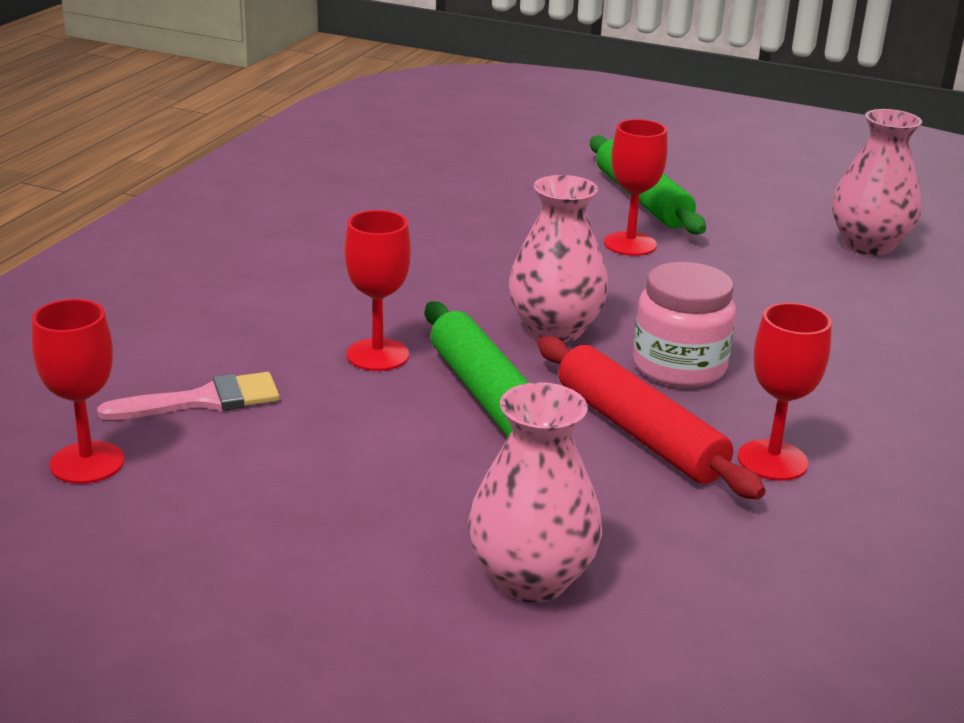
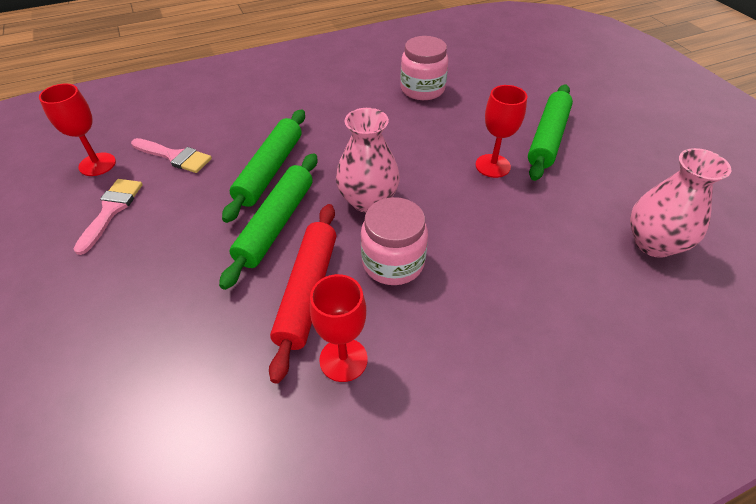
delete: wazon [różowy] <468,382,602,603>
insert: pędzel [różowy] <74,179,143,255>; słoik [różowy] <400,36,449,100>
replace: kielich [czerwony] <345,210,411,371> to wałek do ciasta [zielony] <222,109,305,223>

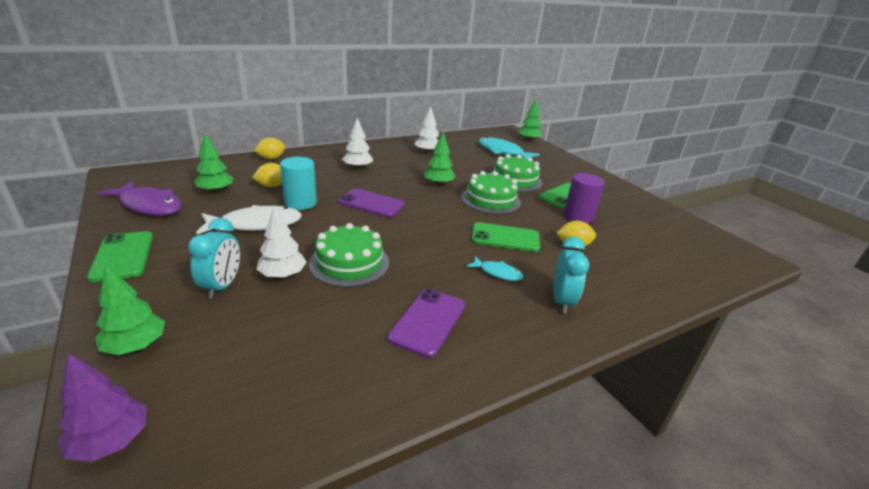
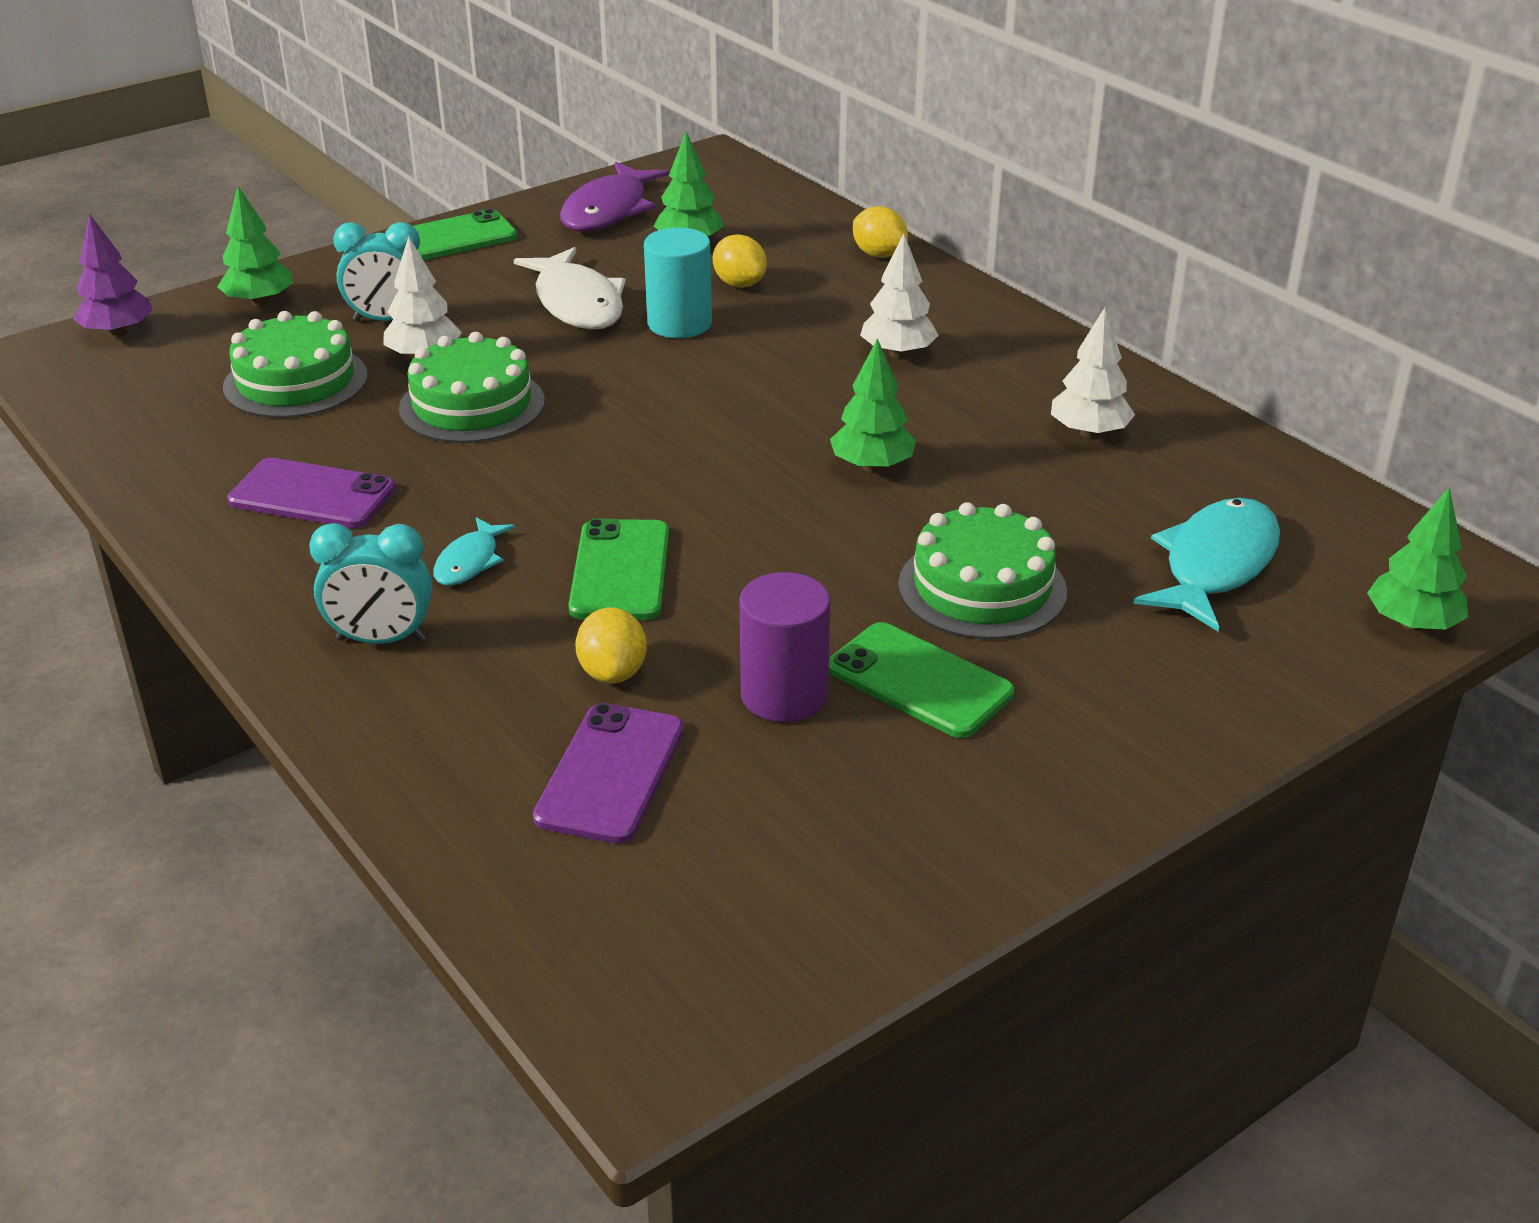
move: telefon [fioletowy] <338,188,405,217> to <533,703,684,844>; tort [zielony] <461,171,521,214> to <223,311,368,418>

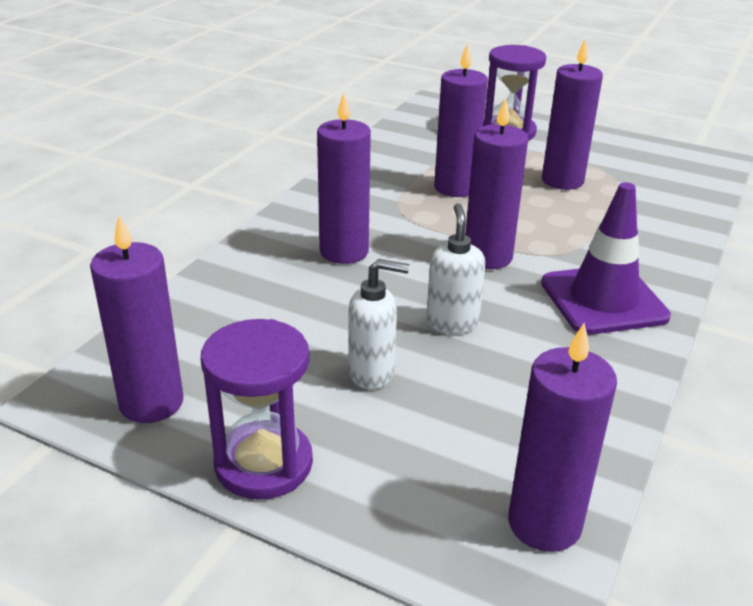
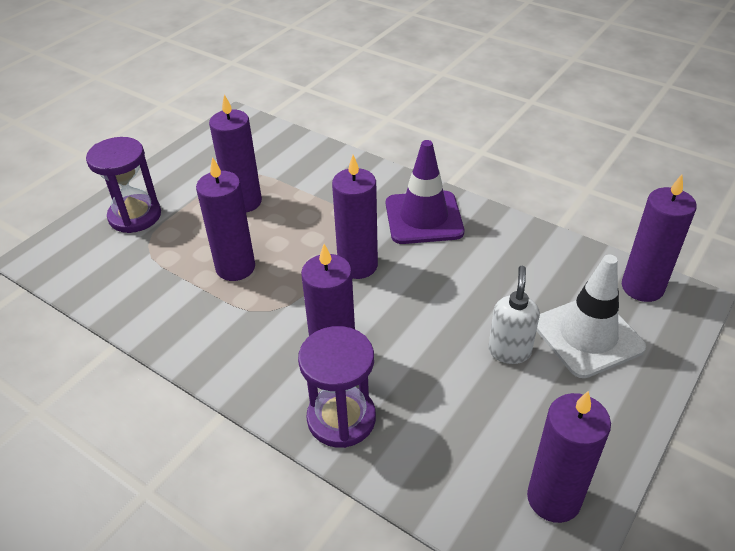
delete: dozownik mydła [biały] <426,203,485,334>
insert: pachołek [biały] <537,255,646,378>
move: klepsydra [fioletowy] <201,319,313,500> to <298,326,376,448>

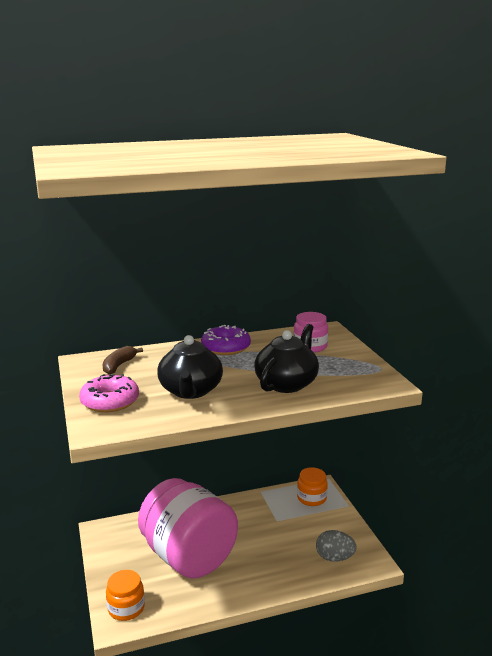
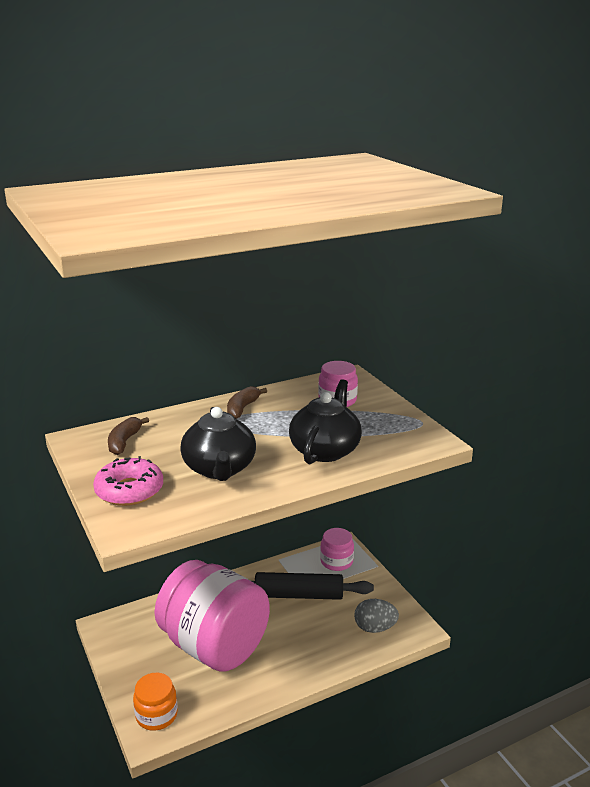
insert: wałek do ciasta [czarny] <252,572,374,600>
replace: donut [fioletowy] <201,325,251,355> to banan [brązowy] <227,386,267,419>
recolor: słoik [pomarańczowy] <297,467,328,506> to słoik [różowy] <320,528,354,571>

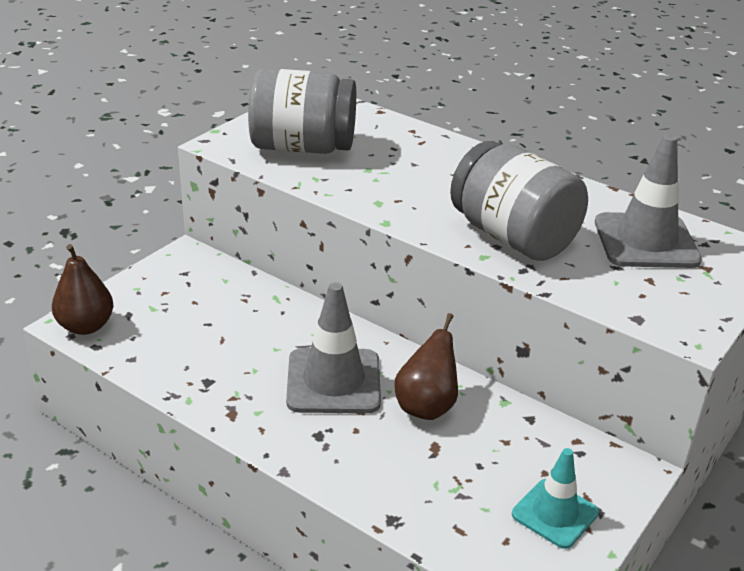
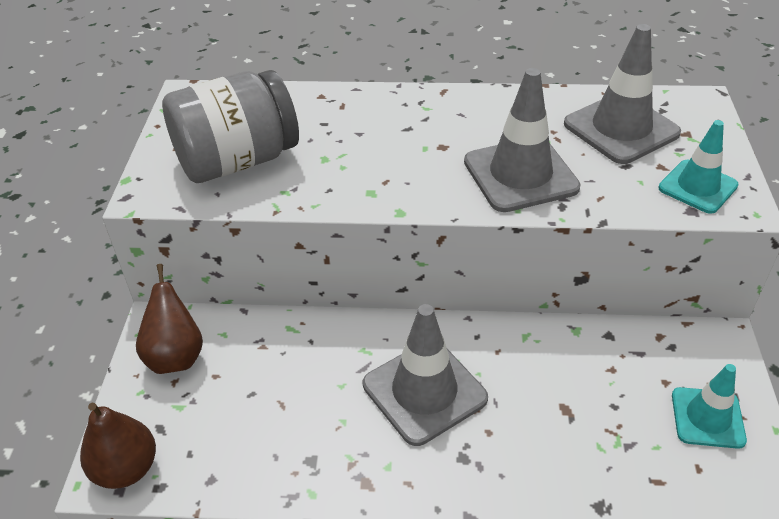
insert: pachołek [turkusowy] <658,120,739,214>
move: gruszka [brązowy] <394,313,458,420> to <136,264,203,374>
replace: słoik [szary] <450,141,588,261> to pachołek [szary] <464,68,581,212>

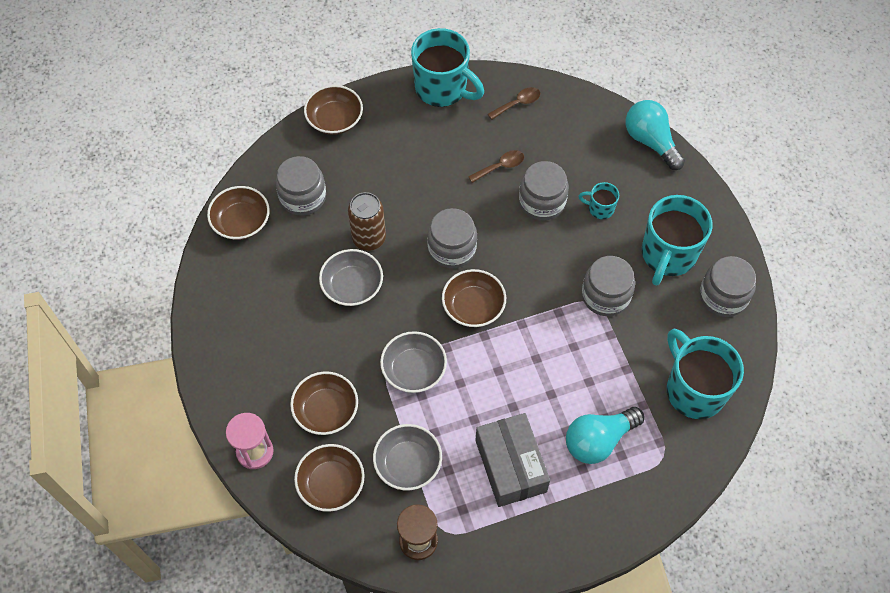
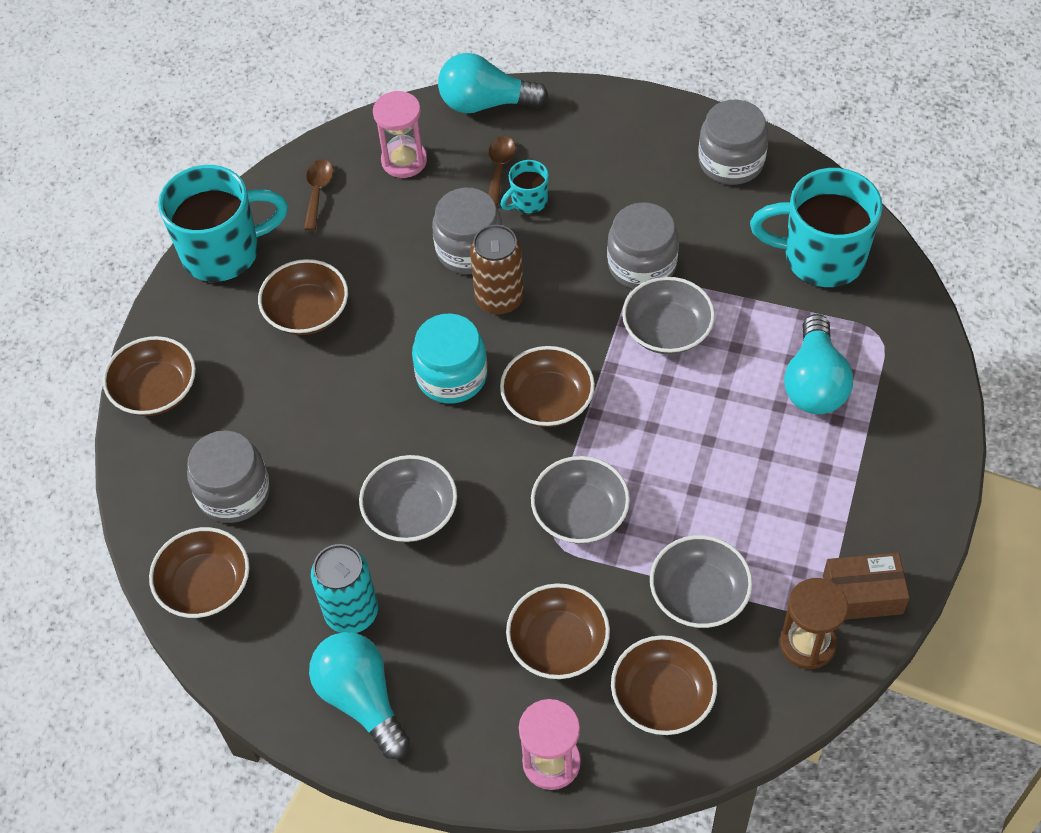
delete: pudełko [szary] <476,413,550,507>; kubek [turkusowy] <642,195,713,286>
insert: miska [brązowy] <258,259,348,335>; żarówka [turkusowy] <309,632,411,759>; puszka [turkusowy] <311,544,378,633>; klepsydra [różowy] <373,91,427,178>; miska [szary] <622,277,715,354>; pudełko [brązowy] <823,552,910,620>
move: puszka [brązowy] <348,192,386,251> to <470,225,524,315>; łyżka [brązowy] <468,150,524,183> to <488,136,516,206>
recolor: słoik [szary] <427,208,477,268> to słoik [turkusowy] <412,314,487,404>

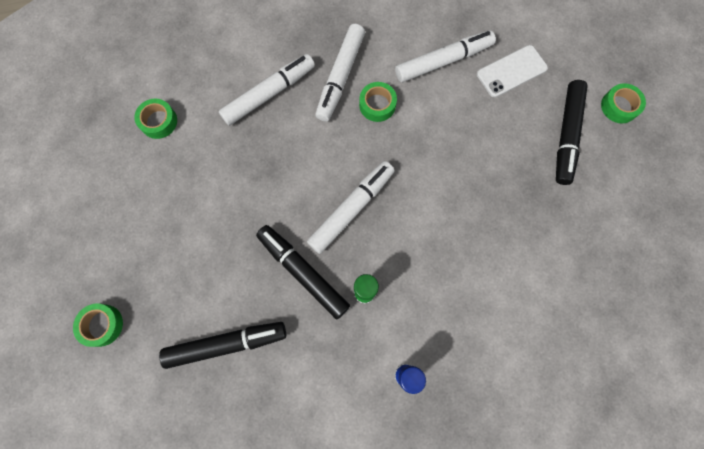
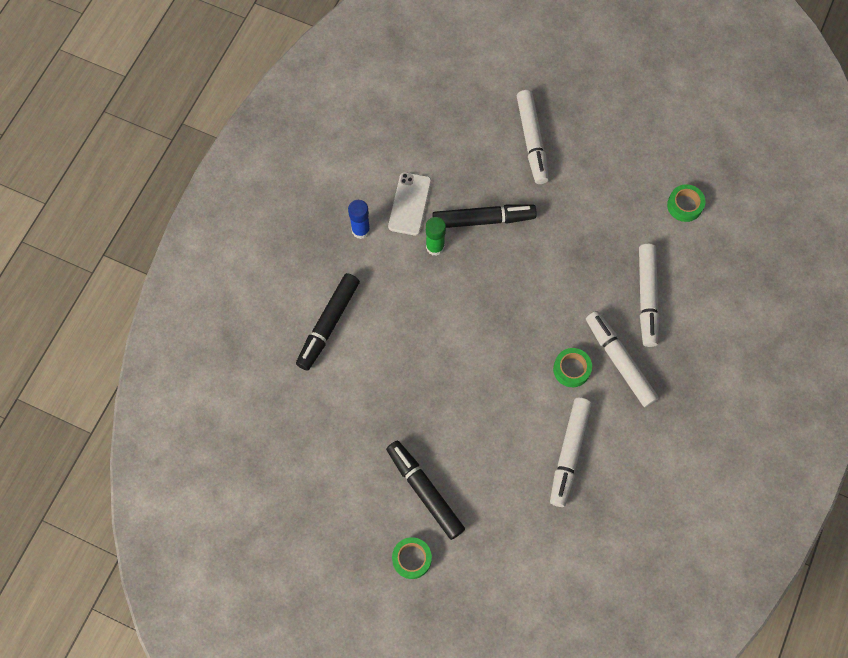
delete: taśma klejąca [zielony] <73,304,123,347>
move: flamaster [czarny] <159,322,286,369> to <296,273,360,371>; flamaster [biały] <307,161,395,254> to <517,90,549,184>; telefon [biały] <477,45,548,97> to <388,172,431,236>

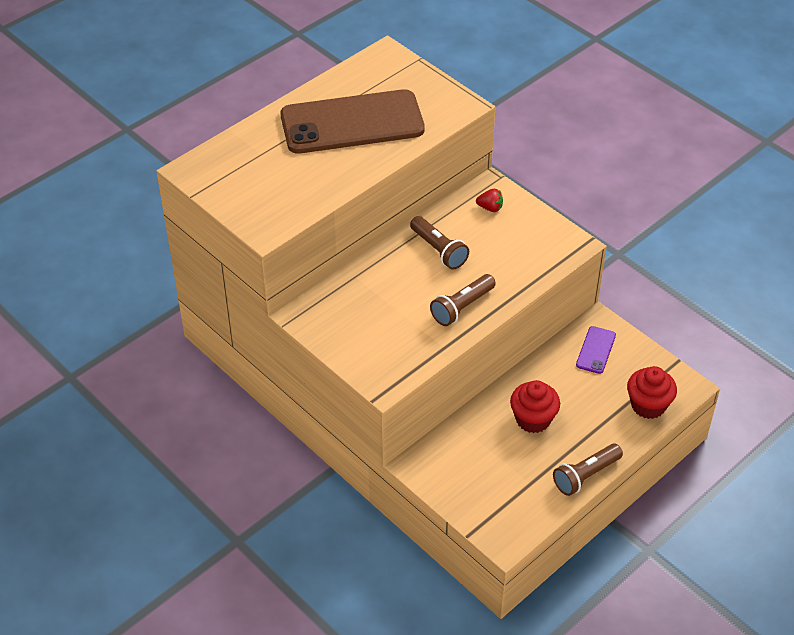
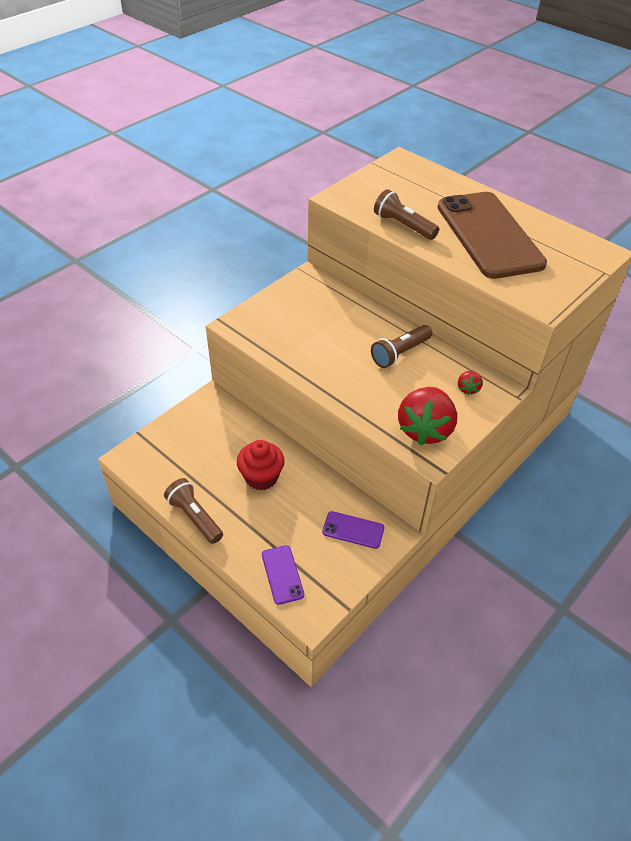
insert: truskawka [czerwony] <398,387,457,445>
move: latarka [brązowy] <430,274,496,326> to <374,189,439,240>
replace: muffinka [czerwony] <627,366,677,419> to telefon [fioletowy] <262,545,304,605>

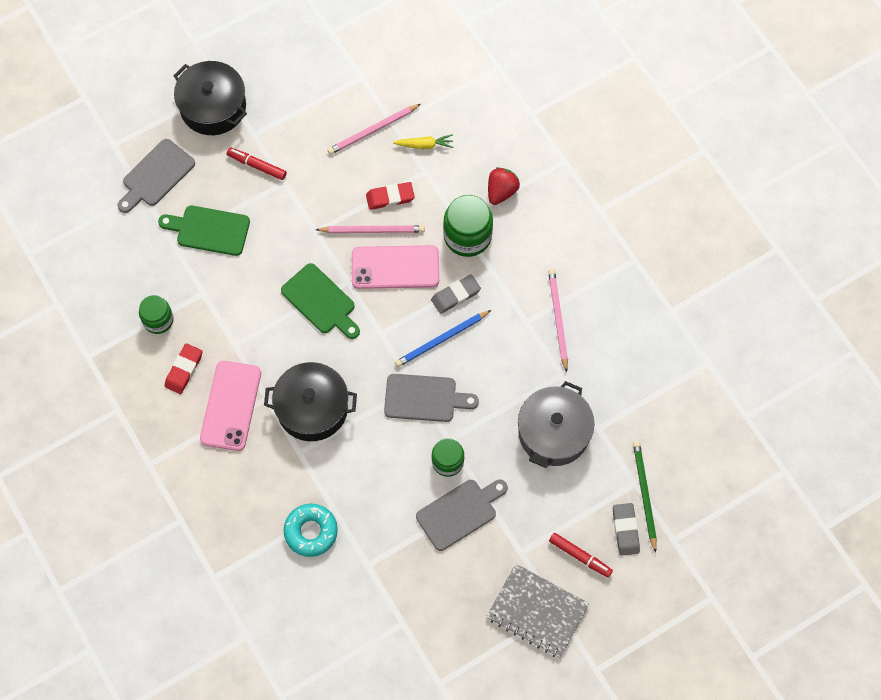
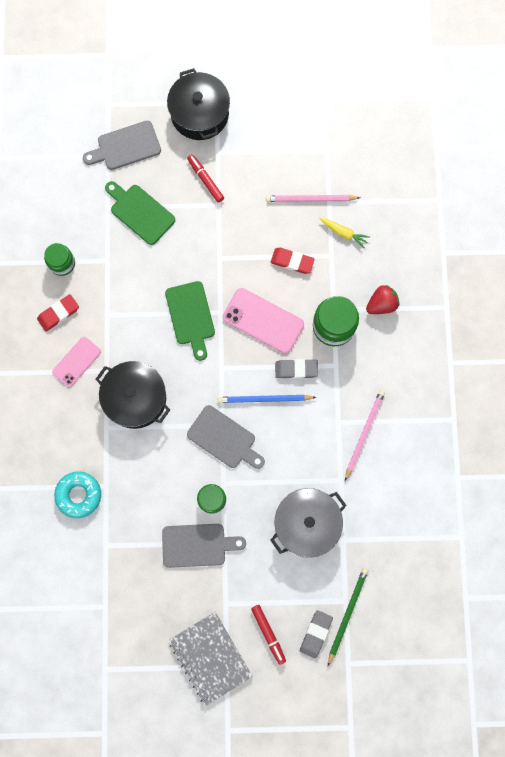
delete: ołówek [różowy] <316,225,425,233>
resize: telefon [różowy] <200,361,261,451> = <52,337,101,387> x0.64

